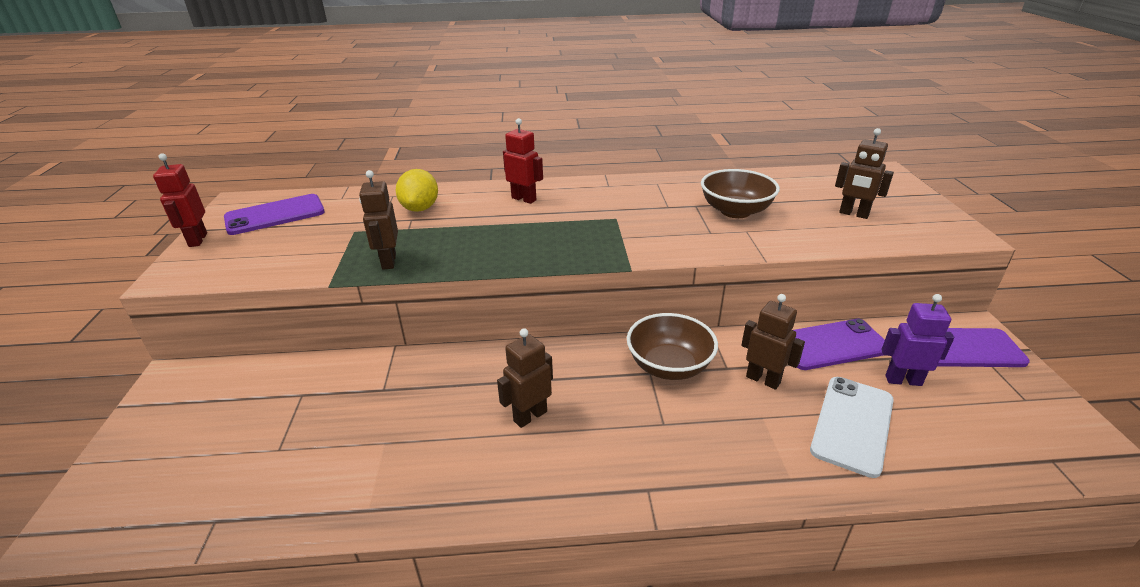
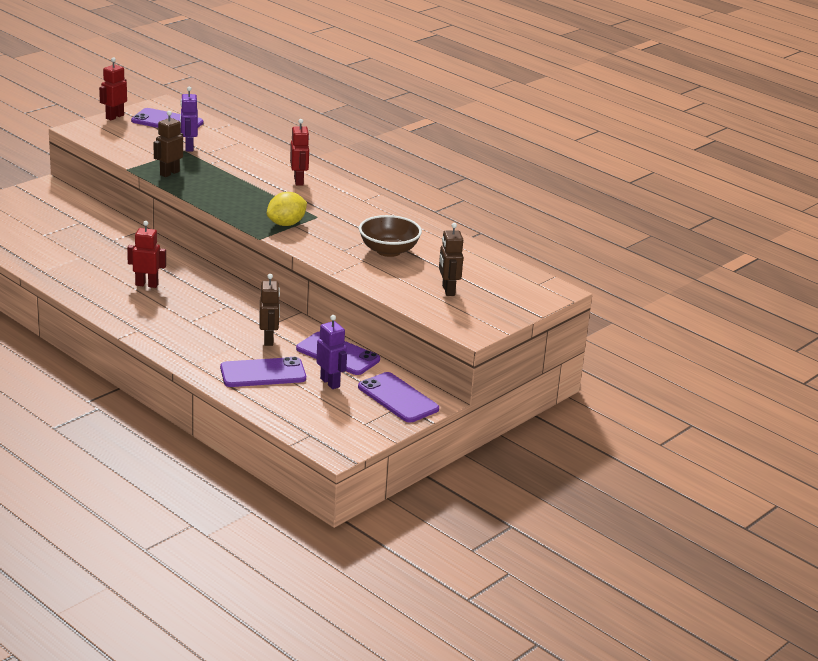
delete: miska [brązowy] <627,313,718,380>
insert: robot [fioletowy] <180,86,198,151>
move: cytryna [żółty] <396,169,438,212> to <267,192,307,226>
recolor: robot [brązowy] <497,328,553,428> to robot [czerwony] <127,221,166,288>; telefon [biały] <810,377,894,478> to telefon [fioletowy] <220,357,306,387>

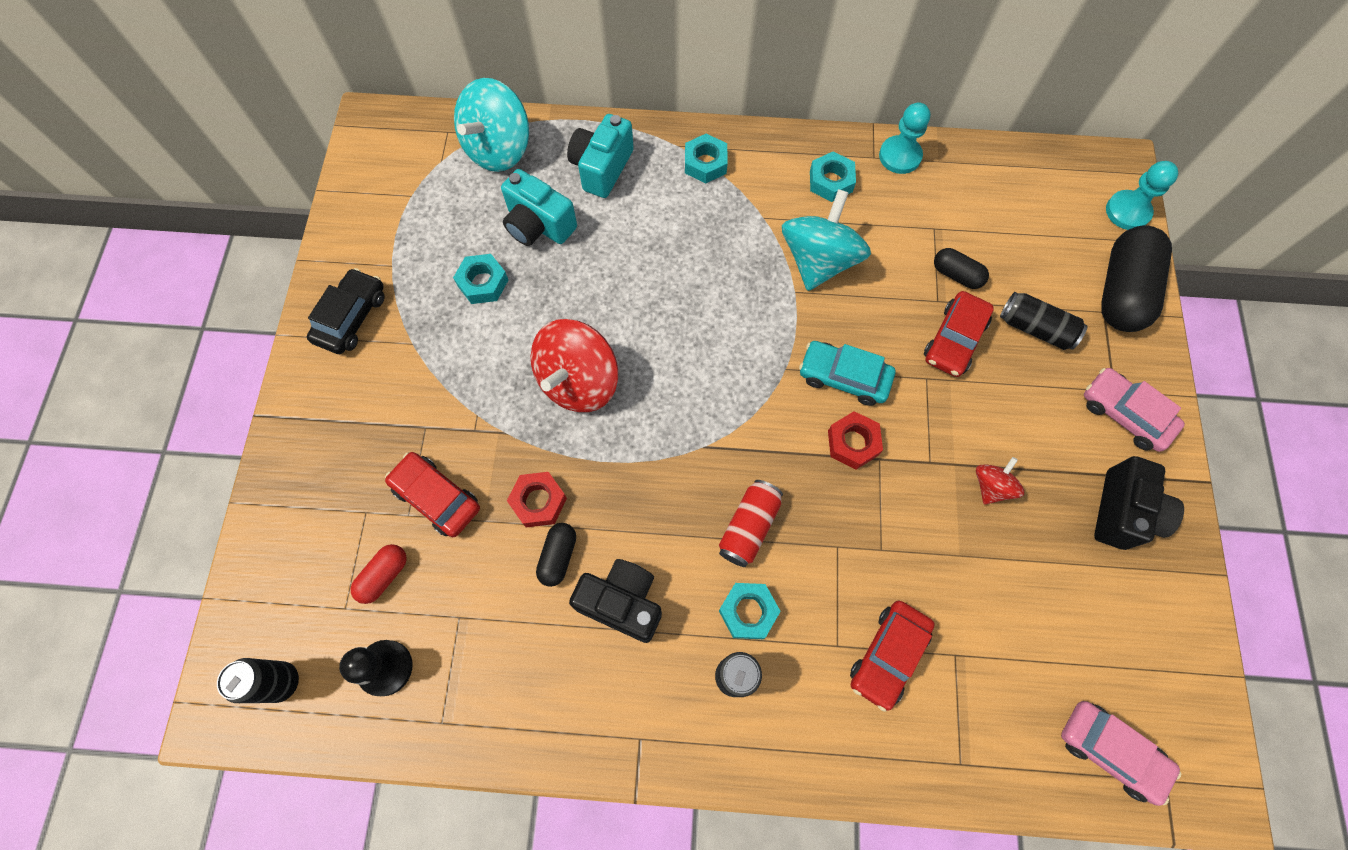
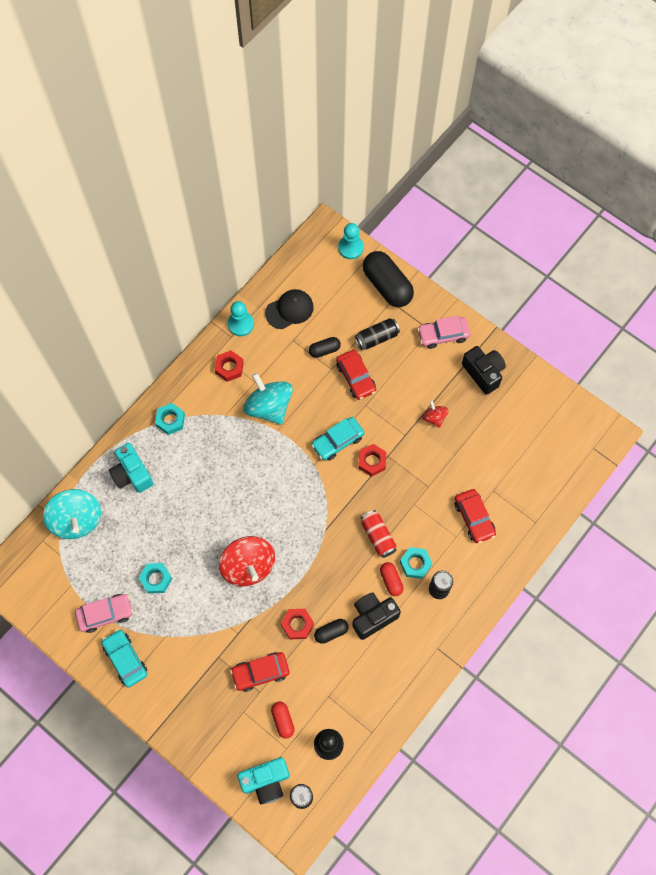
insert: czapka [czarny] <265,289,314,329>; kapsułka [czerwony] <380,562,403,596>
move: aparat fotograficzny [turkusowy] <501,169,577,246> to <238,757,290,804>; samochód [różowy] <1061,701,1181,806> to <75,594,133,633>
recolor: samochód [czarny] <307,268,385,354> to samochód [turkusowy] <102,629,147,687>; nakrętka [turkusowy] <810,151,856,202> to nakrętka [czerwony] <215,350,244,382>
rotate: kapsułka [czarny] <536,523,576,587> = <314,619,349,644> 75 degrees counterclockwise

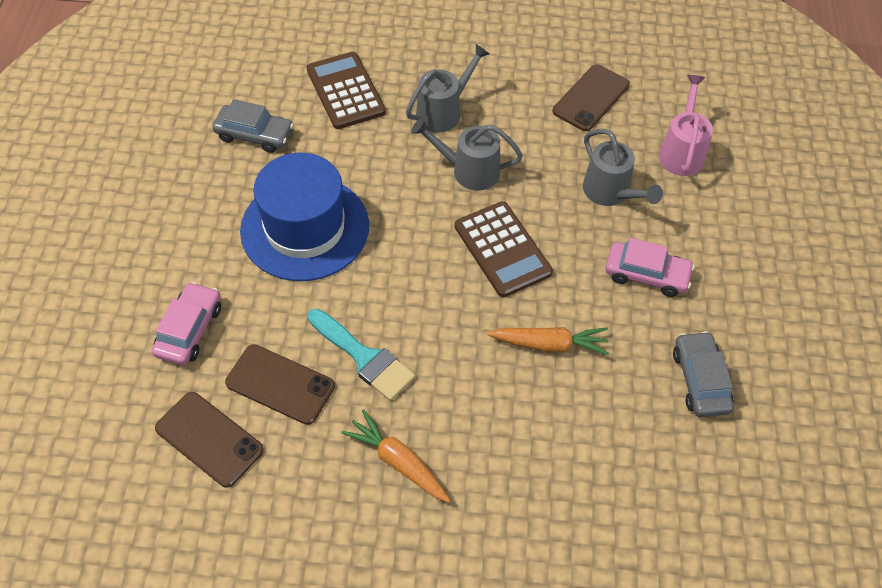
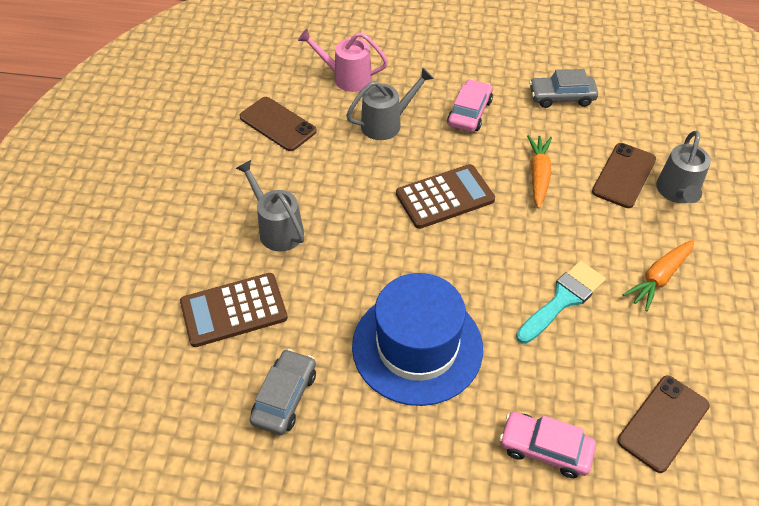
move: telefon [brązowy] <225,344,335,425> to <592,143,656,208>; konewka [szary] <411,118,523,191> to <656,131,711,203>

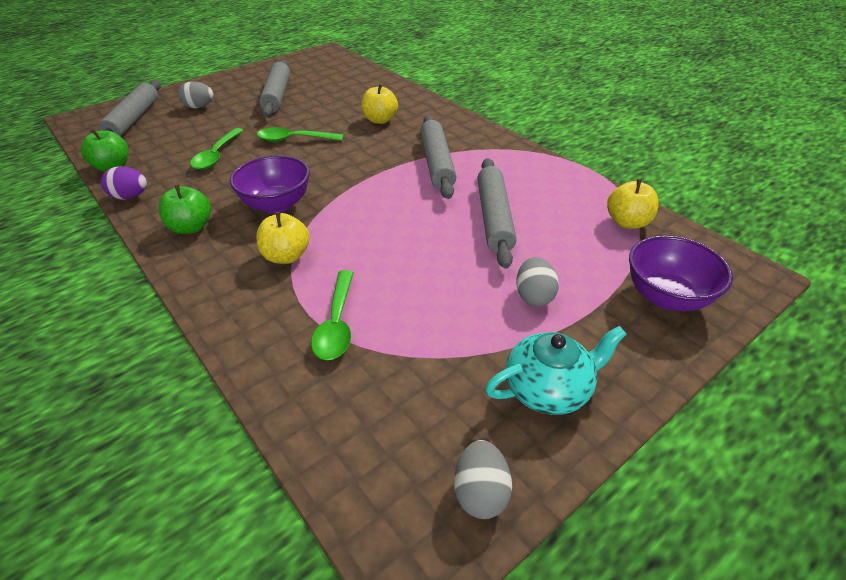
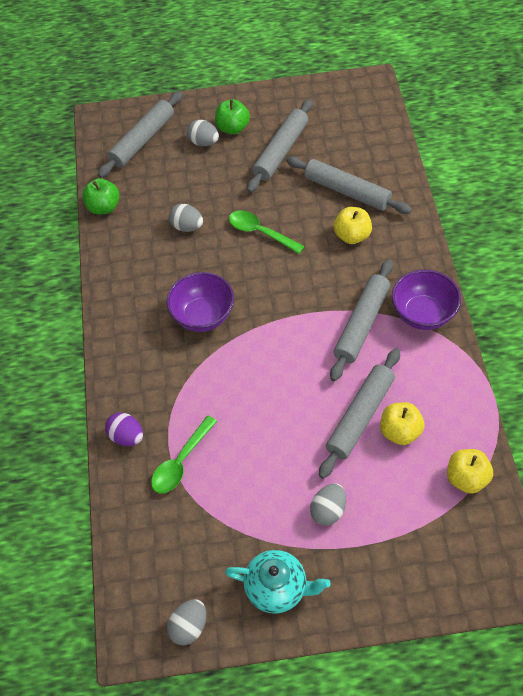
insert: wałek do ciasta [szary] <286,156,412,214>
move: jajko [fioletowy] <101,166,147,200> to <105,413,143,446>; jabłko [zielony] <159,184,211,234> to <215,99,250,134>; jabłko [żółty] <256,212,310,264> to <380,402,425,445>; miska [fioletowy] <629,235,733,311> to <392,269,461,330>
replace: łyżka [zielony] <190,128,243,170> to jajko [szary] <169,204,203,232>

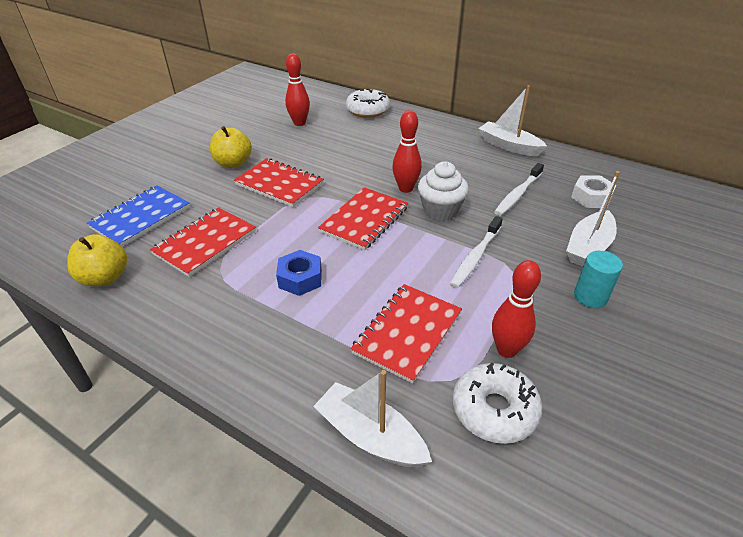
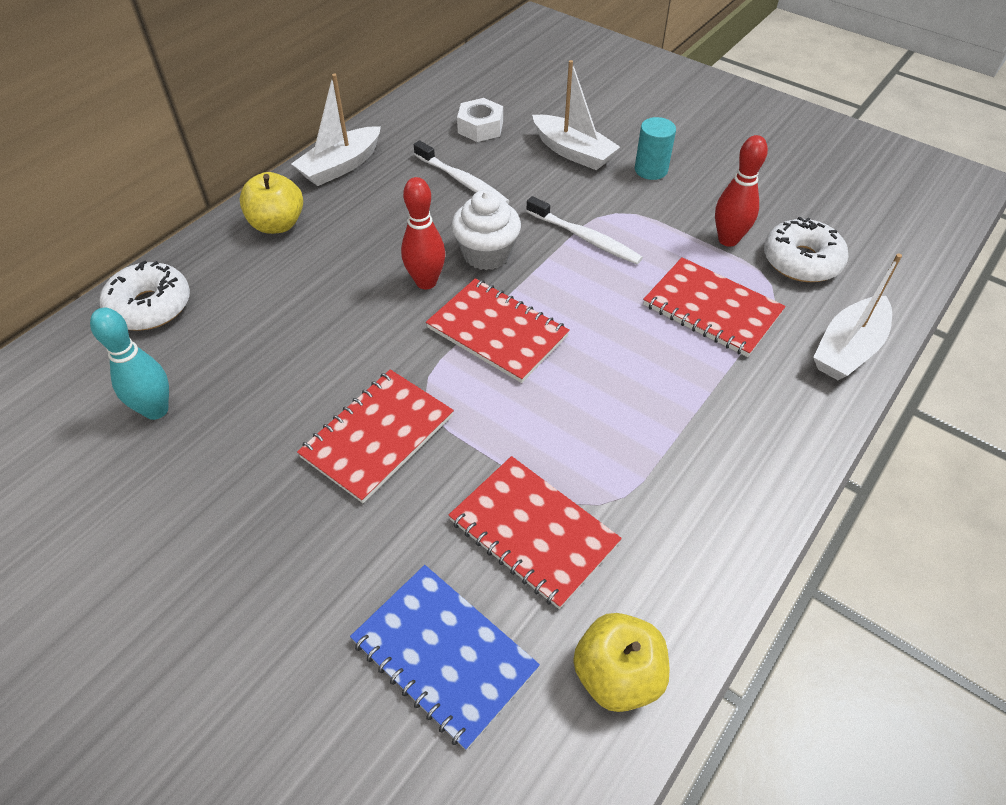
delete: nakrętka [niebieski] <276,250,322,296>
move: jabłko [żółty] <210,126,252,168> to <240,172,303,234>
recolor: kręgiel [czerwony] <285,53,310,126> to kręgiel [turkusowy] <90,308,169,420>

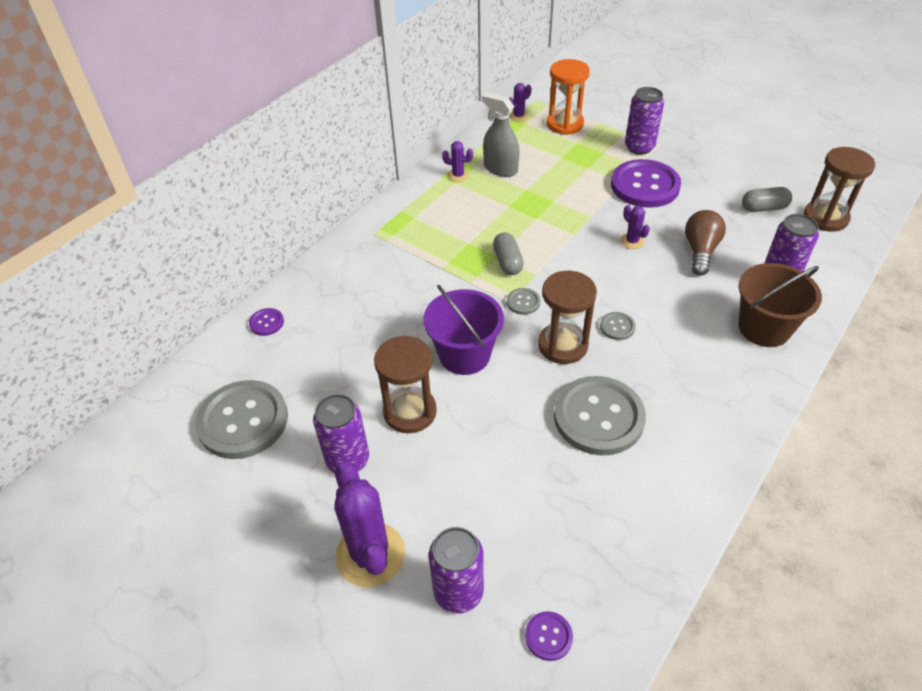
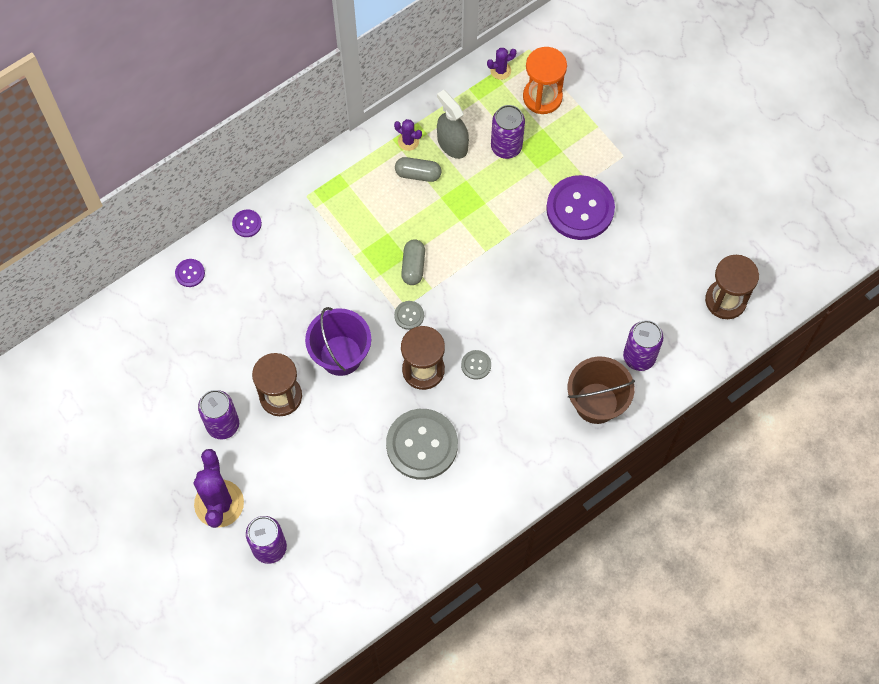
delete: guzik [szary] <195,380,288,459>; kaktus [fioletowy] <621,205,650,249>; żarówka [brązowy] <685,210,726,276>
move: guzik [fioletowy] <525,611,573,661> to <232,210,262,237>; puszka [fioletowy] <625,87,664,155> to <491,105,525,159>; kapsułka [szary] <742,187,792,212> to <395,157,441,182>

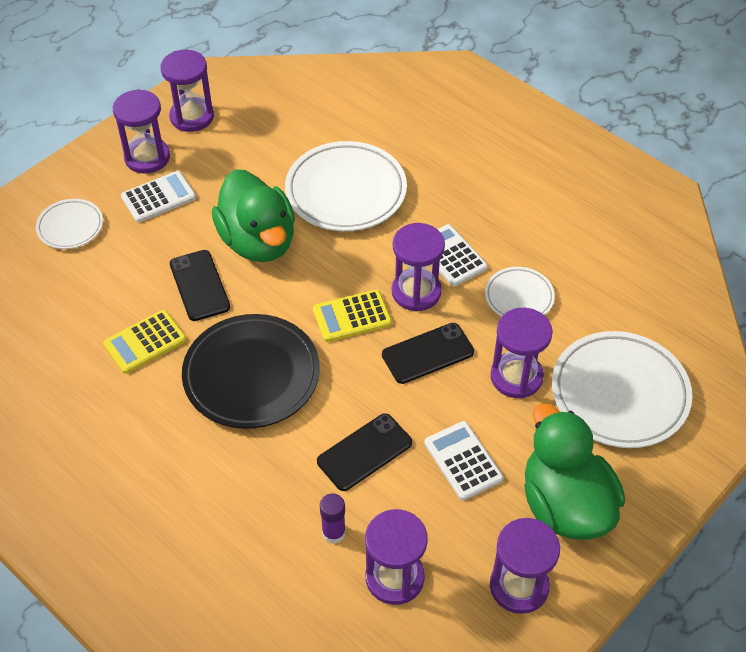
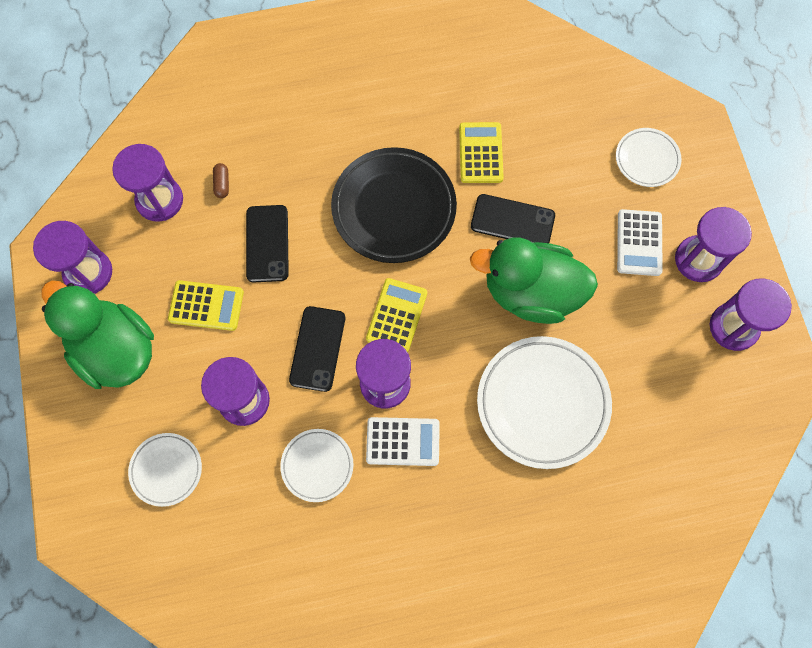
replace: klej w sztyfcie [fioletowy] <320,493,346,544> to kapsułka [brązowy] <213,163,229,198>
recolor: kalkulator [biały] <424,421,504,500> to kalkulator [żółty] <168,280,244,331>
rotate: kaczka [zielony] <524,404,625,540> = <41,281,154,389> 150 degrees counterclockwise
resize: talerz [biały] <552,331,692,448> = <128,433,202,507> x0.53

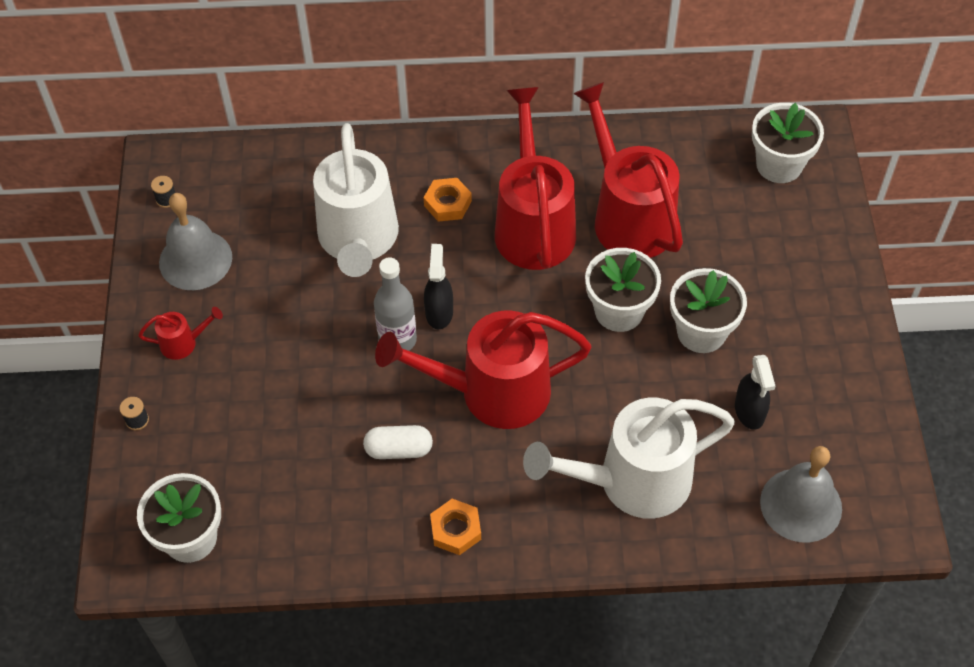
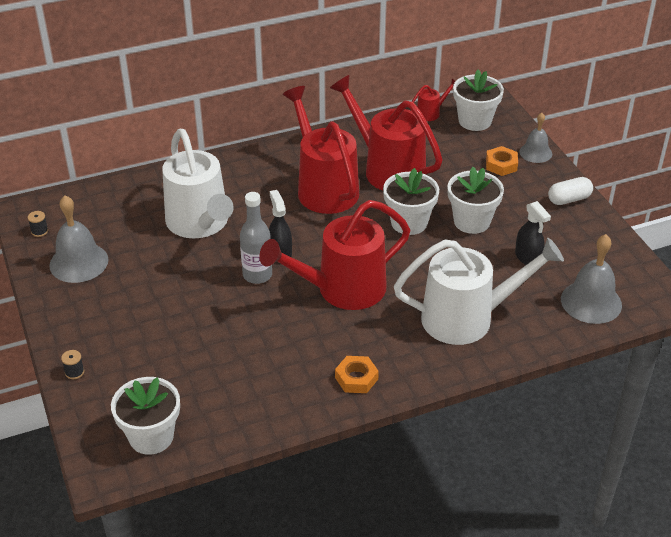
insert: dzwonek [szary] <519,113,552,163>
move: konewka [czerwony] <138,307,223,360> to <412,79,456,121>; kapsułka [biały] <363,425,433,459> to <548,177,593,205>; nakrętka [pomarańczowy] <423,178,472,222> to <486,146,518,176>
rotate: konewka [biały] <523,398,735,519> = <394,238,564,345> 150 degrees counterclockwise

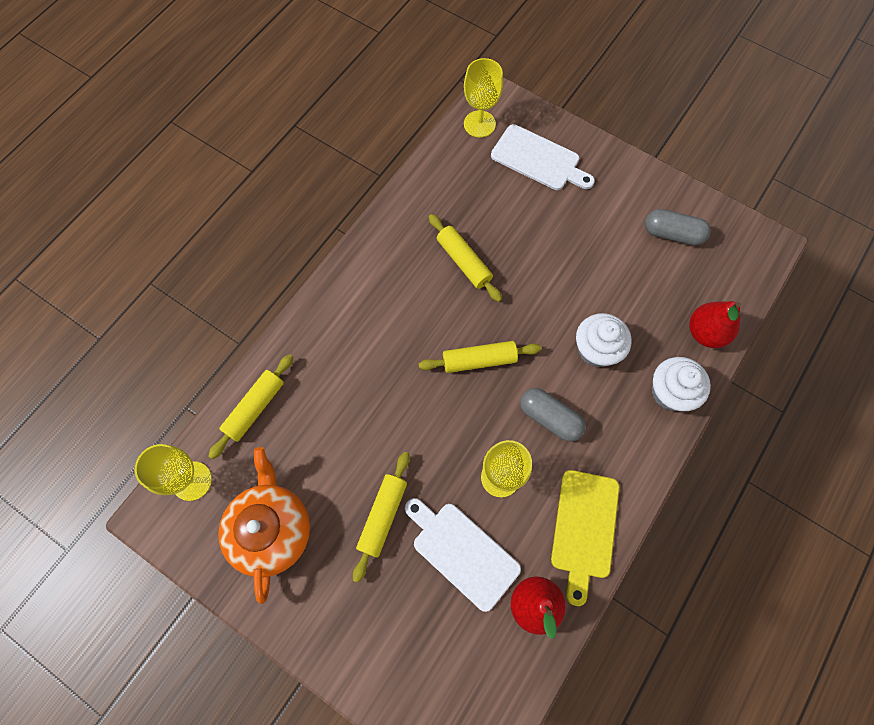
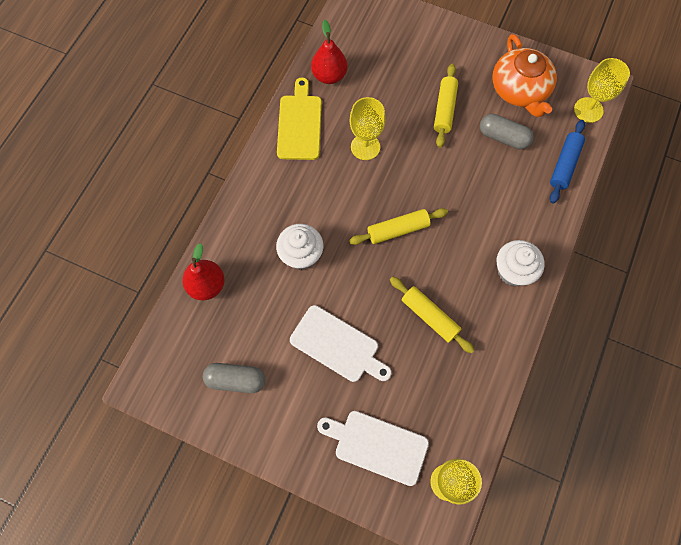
move: deska do krojenia [biały] <405,498,521,612> to <290,305,392,382>; kapsułka [szary] <520,388,586,442> to <480,114,533,149>; muffinka [biały] <652,357,711,411> to <497,240,545,286>
recolor: wałek do ciasta [żółty] <208,354,293,459> to wałek do ciasta [niebieski] <550,120,585,204>

